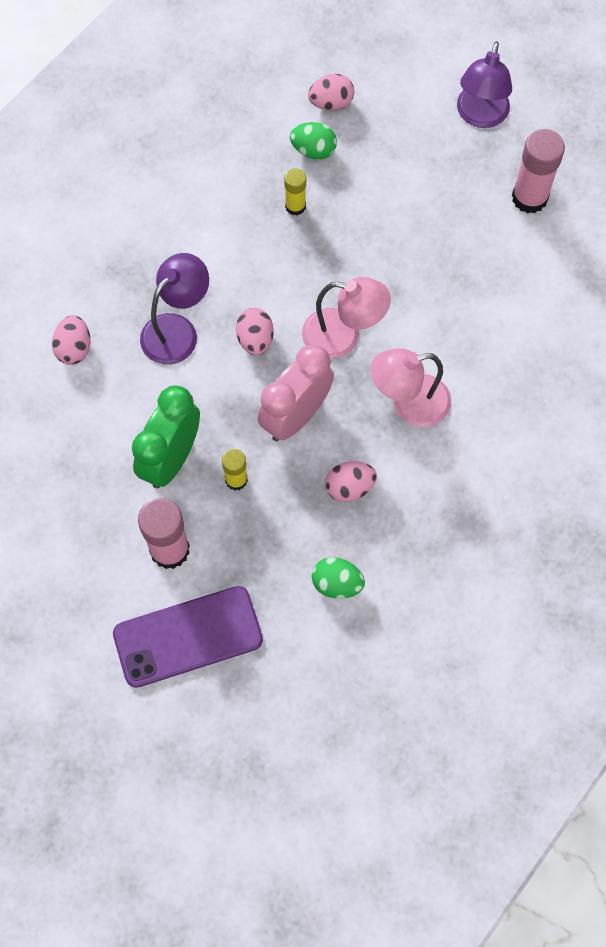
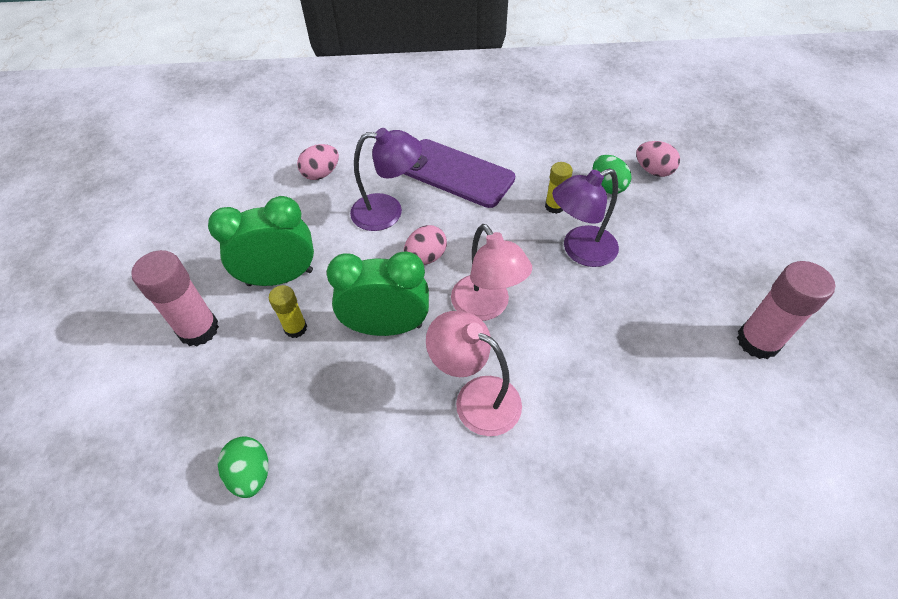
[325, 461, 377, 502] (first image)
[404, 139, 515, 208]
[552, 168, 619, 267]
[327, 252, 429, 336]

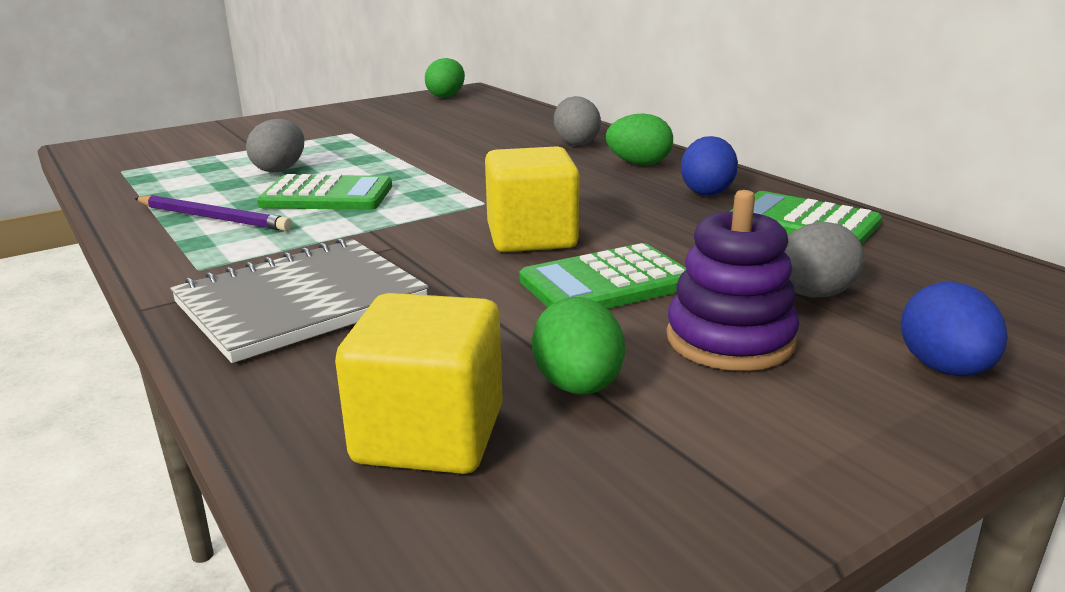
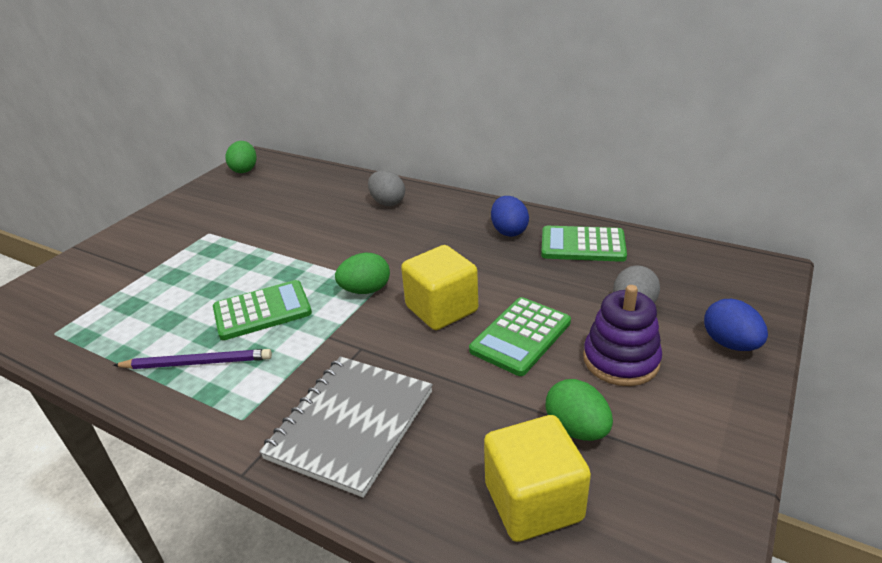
[246, 119, 304, 172] (first image)
[335, 253, 390, 294]

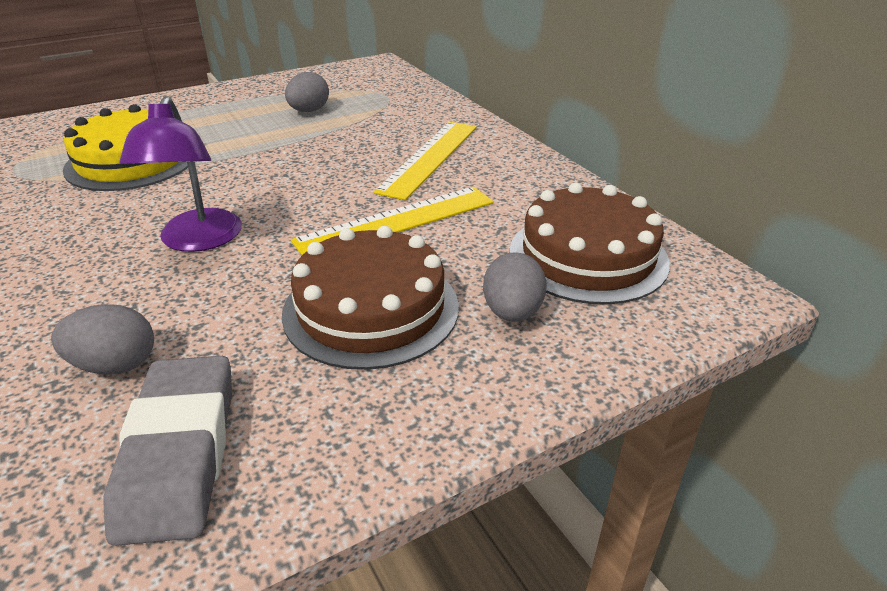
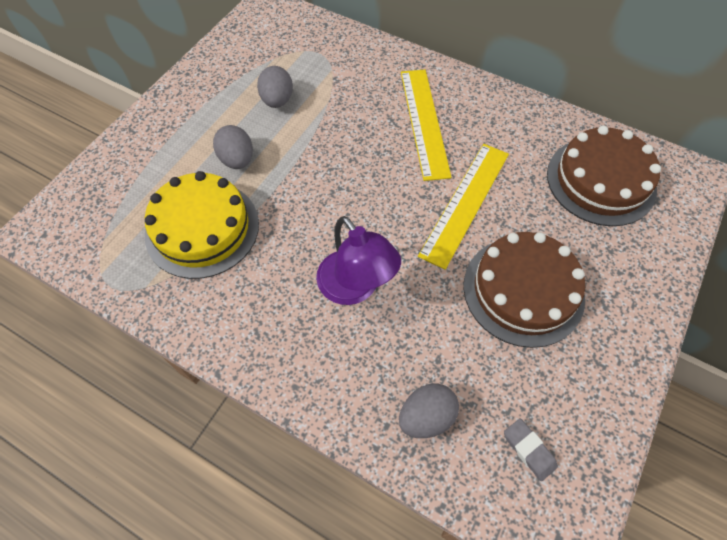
[213, 125, 253, 169]
[504, 418, 558, 481]

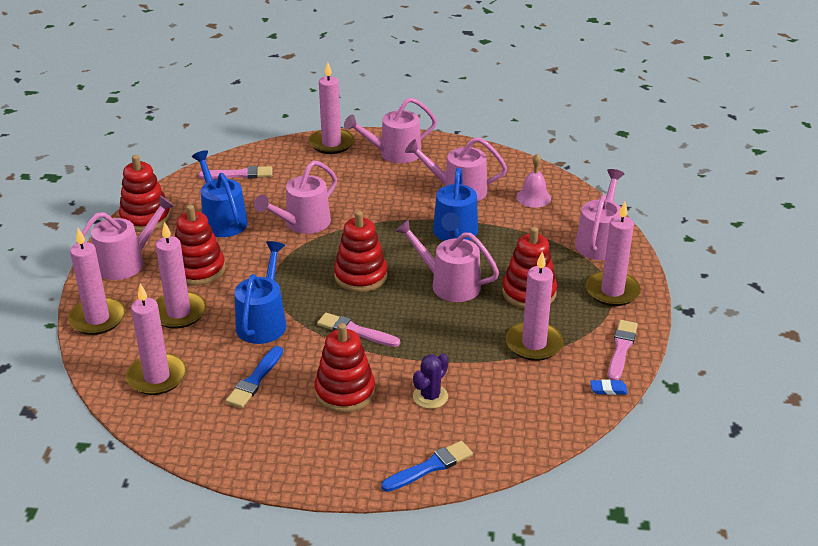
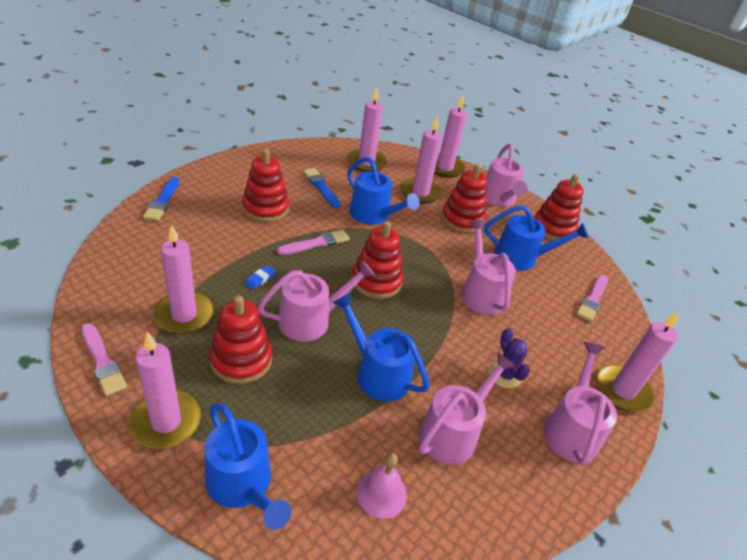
[489, 328, 530, 389]
[245, 265, 276, 290]
[205, 403, 291, 530]

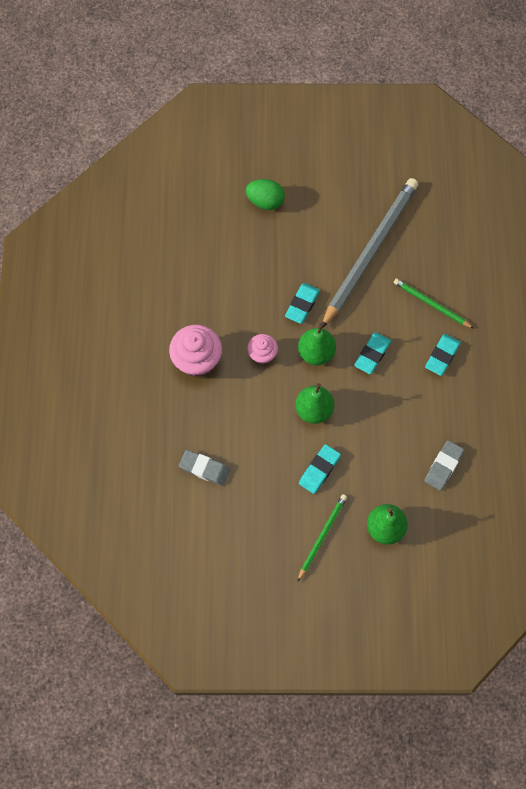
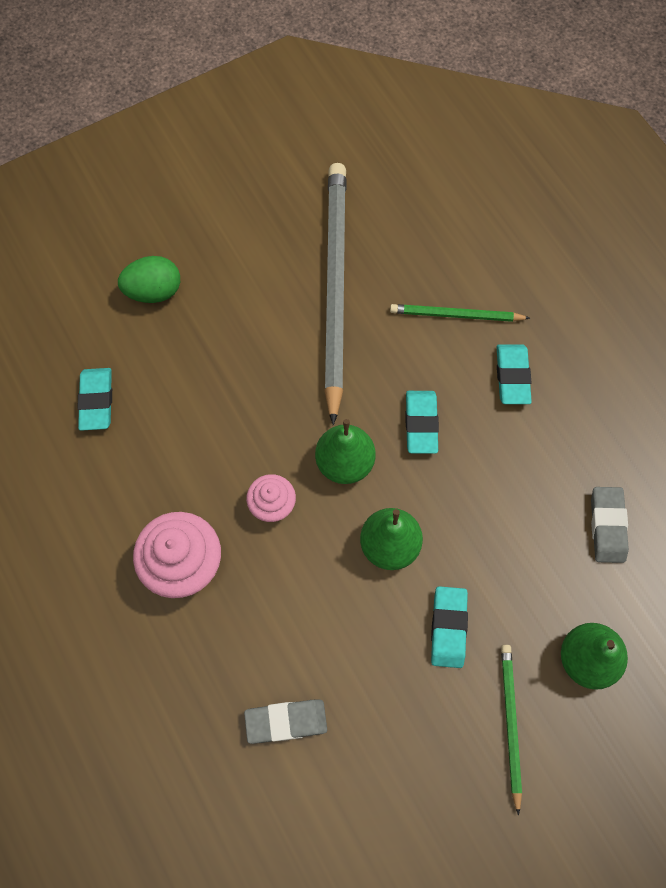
[77, 368, 112, 431]

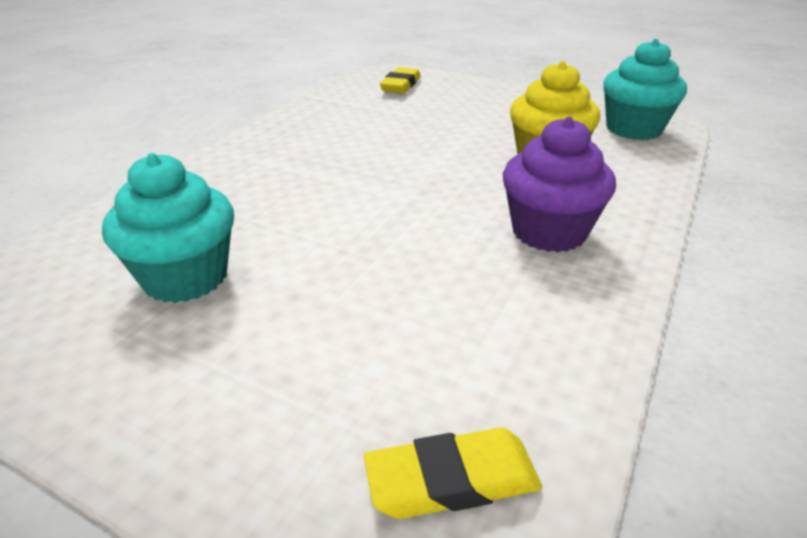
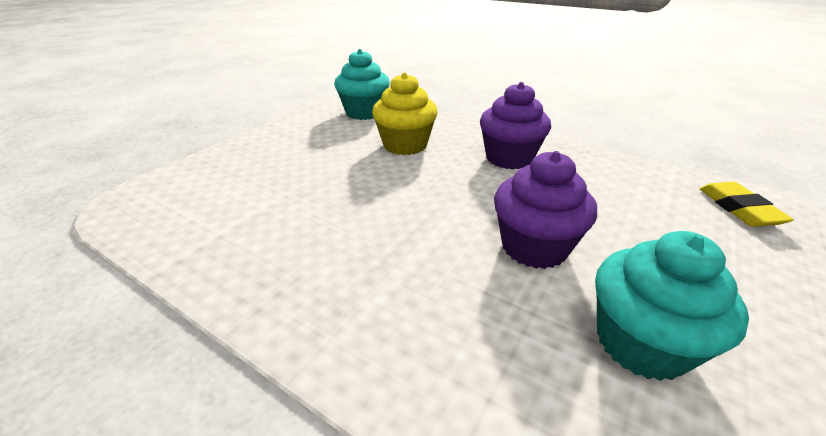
[380, 67, 421, 94] (first image)
[494, 151, 597, 269]

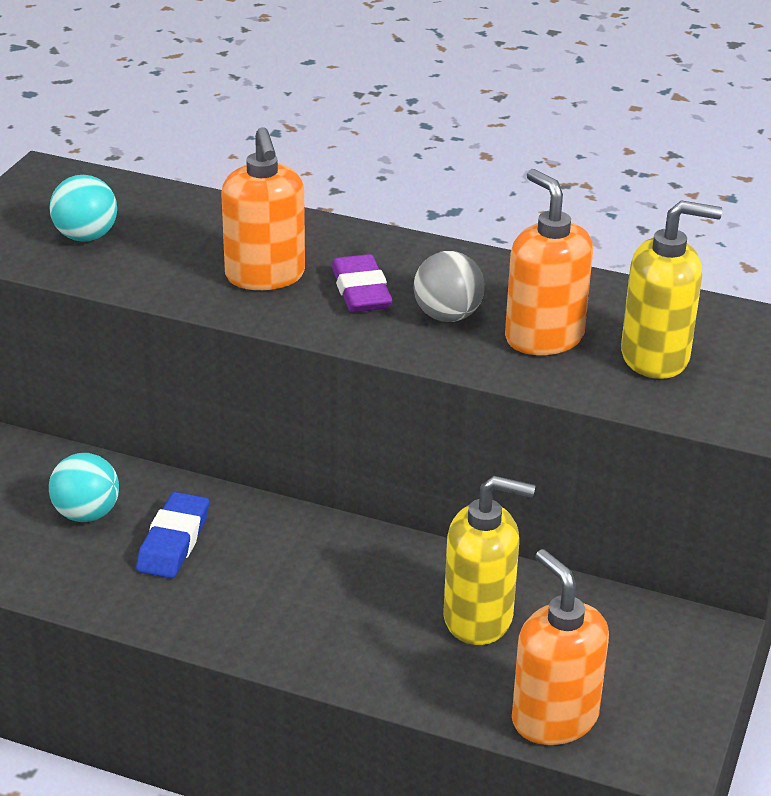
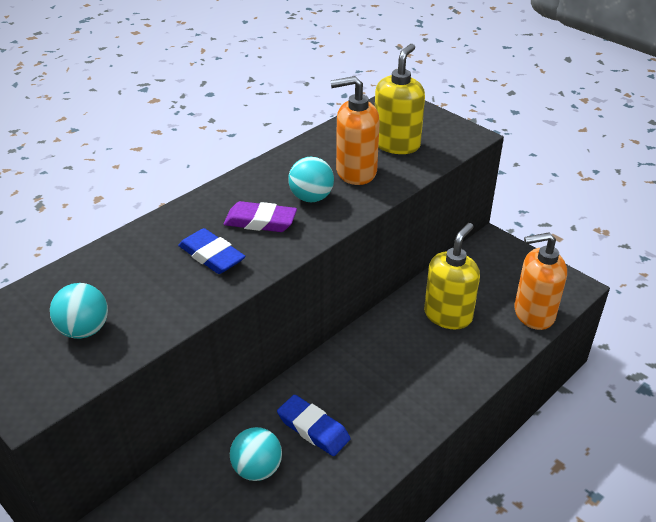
[178, 228, 245, 274]
[288, 157, 334, 202]

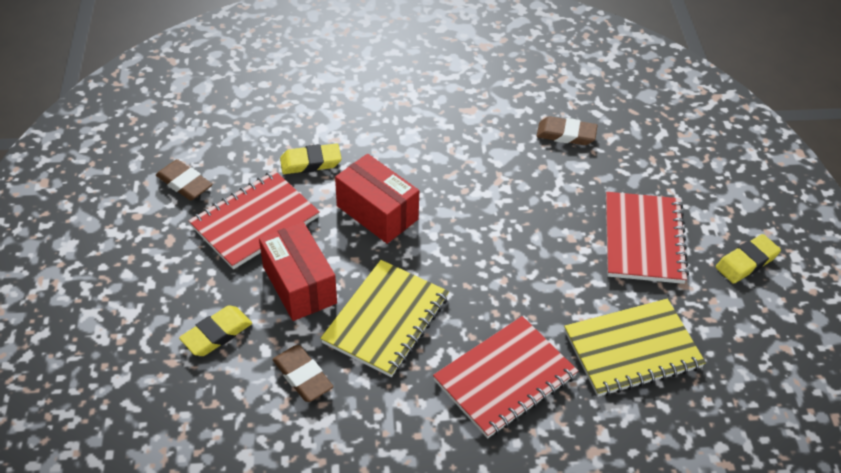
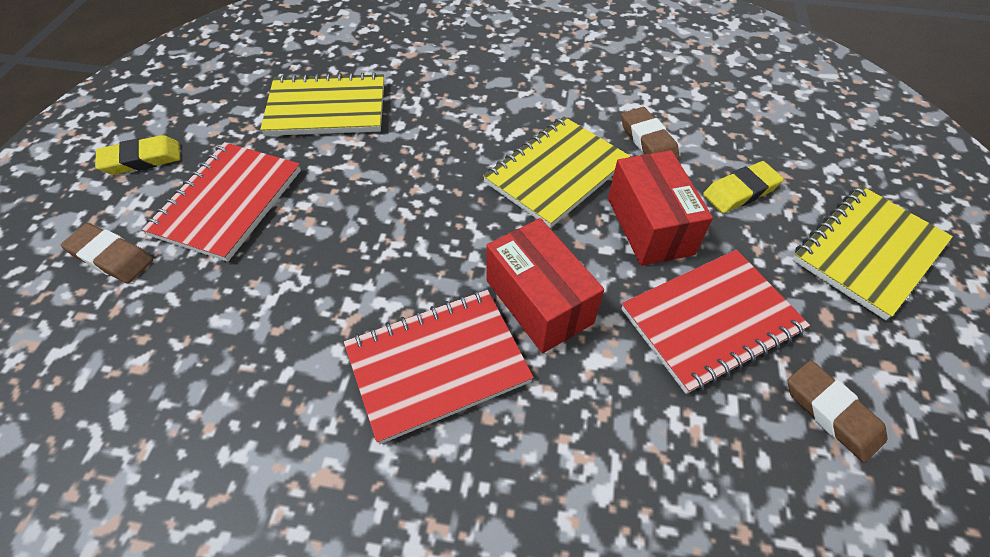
[280, 143, 342, 174] (first image)
[793, 185, 953, 320]
[344, 290, 534, 444]
[61, 223, 153, 283]

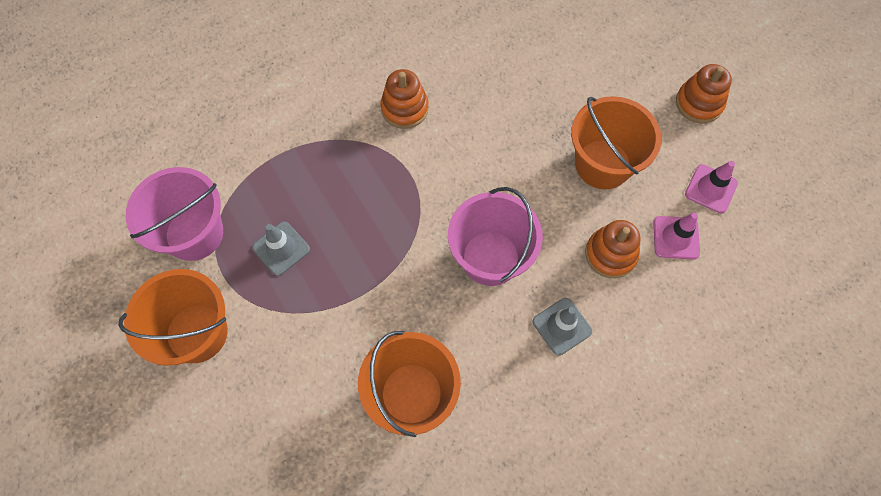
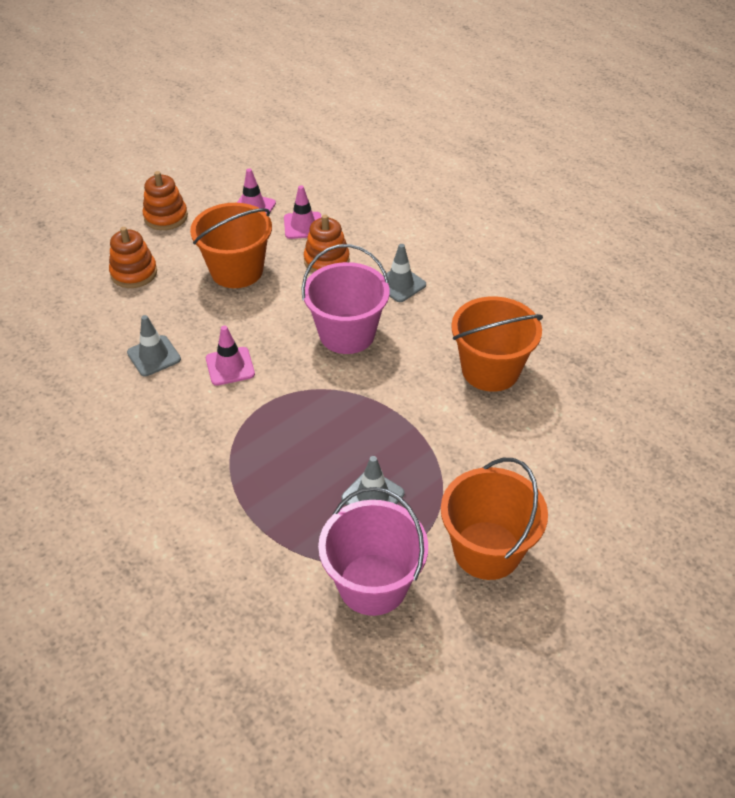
[127, 315, 181, 376]
[206, 326, 255, 386]
[109, 227, 157, 288]

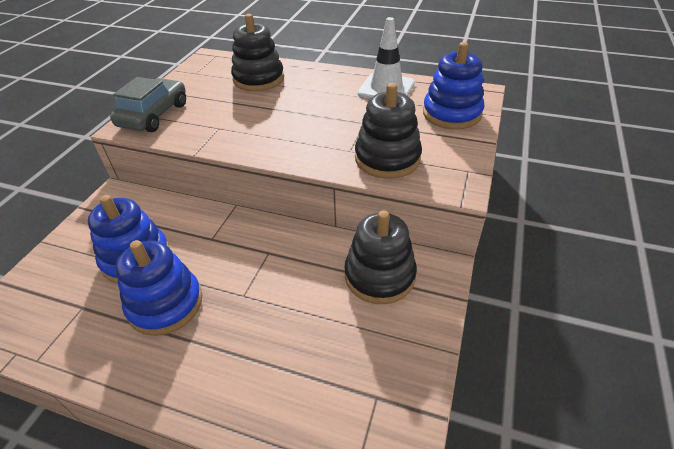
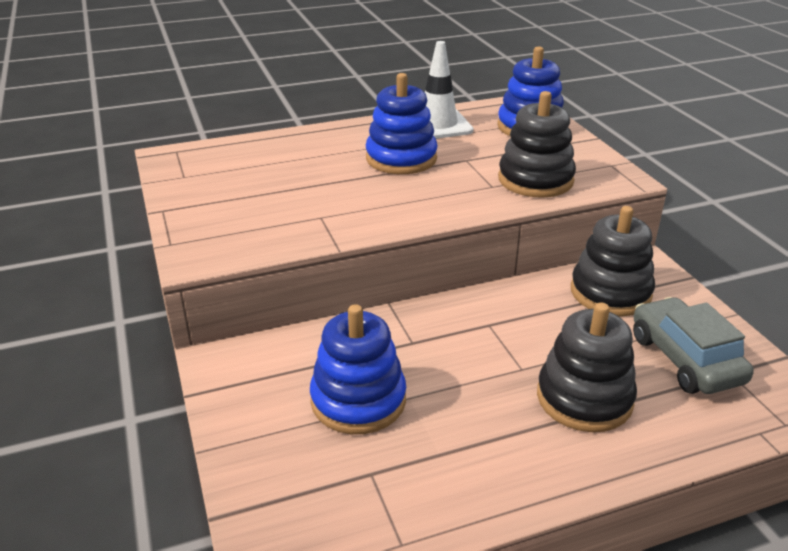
[633, 297, 754, 394]
[366, 73, 438, 174]
[537, 303, 637, 432]

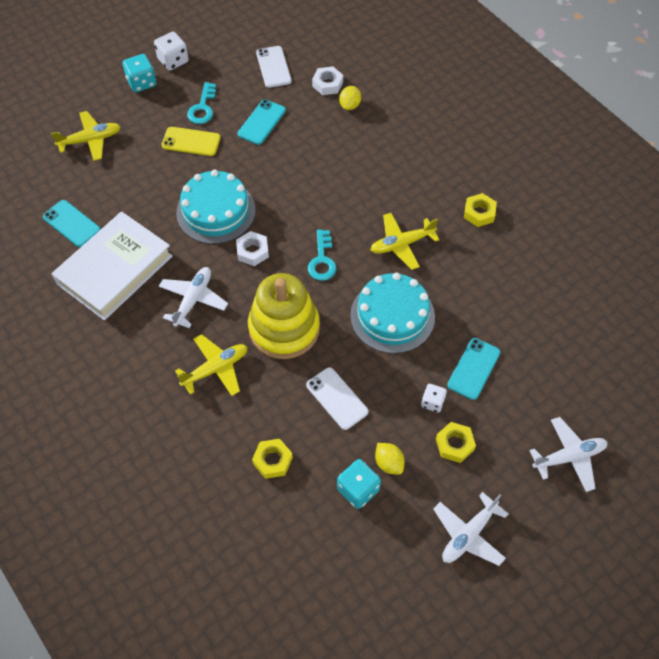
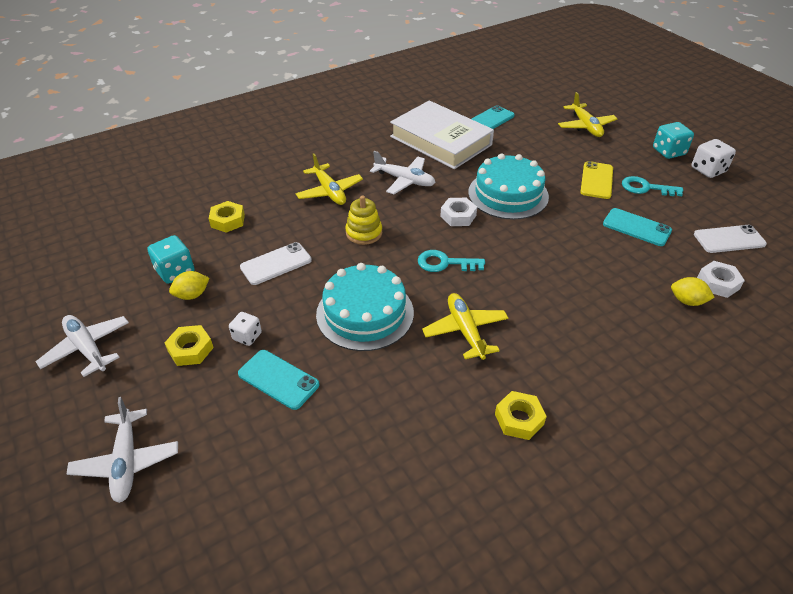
[345, 196, 382, 245]

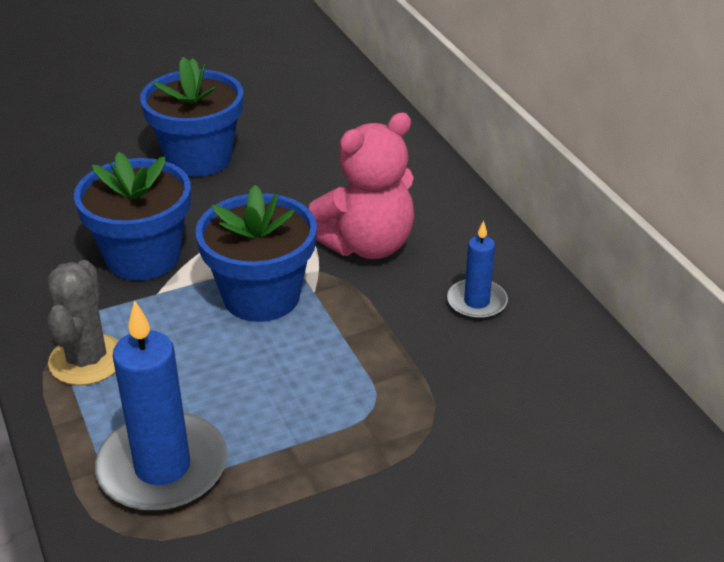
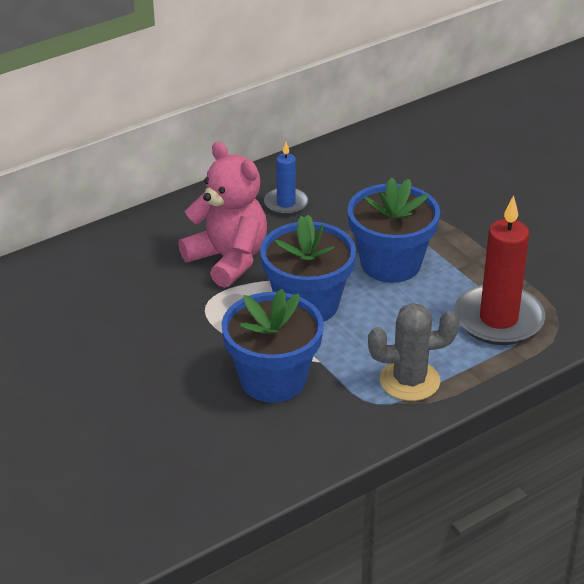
[347, 177, 440, 283]
[454, 195, 545, 345]

